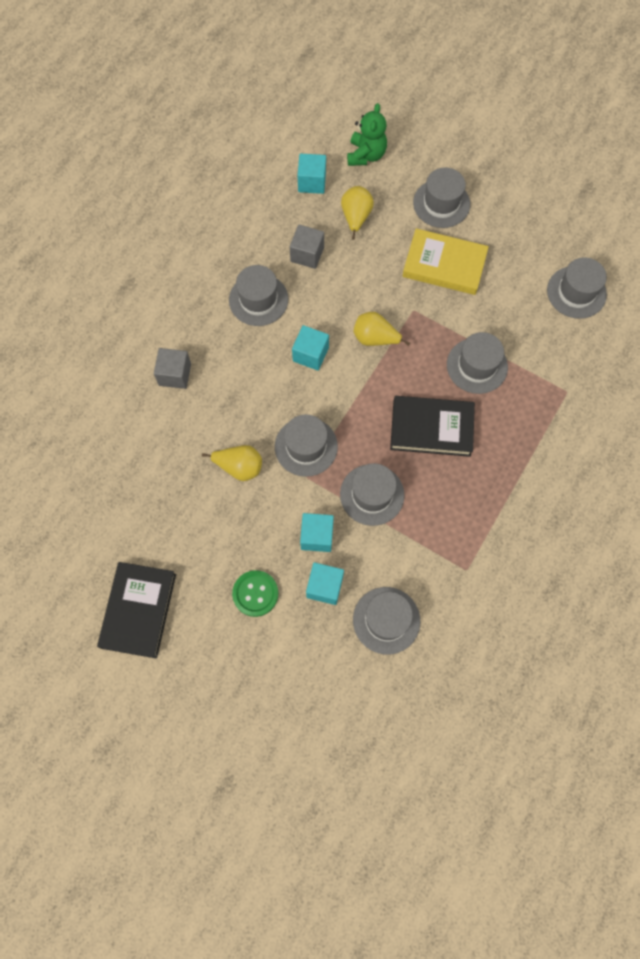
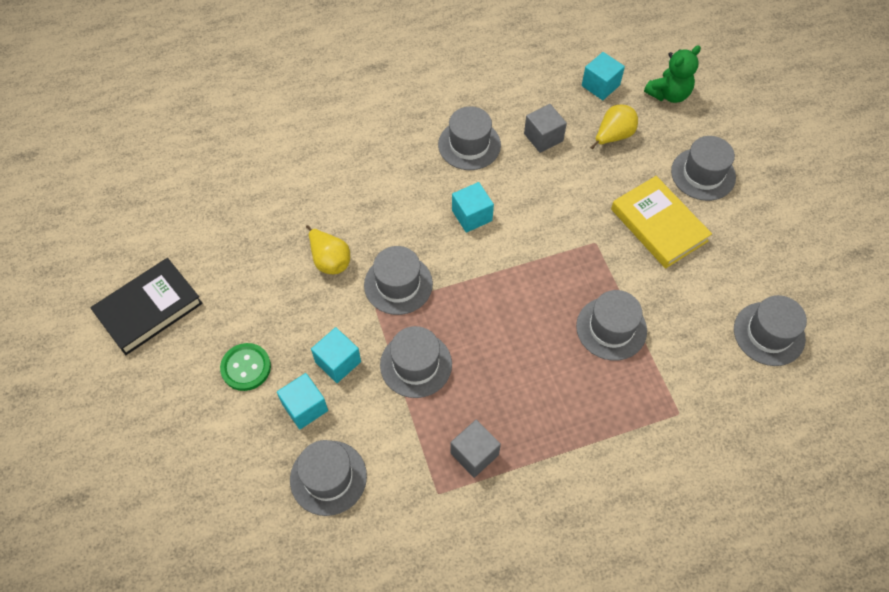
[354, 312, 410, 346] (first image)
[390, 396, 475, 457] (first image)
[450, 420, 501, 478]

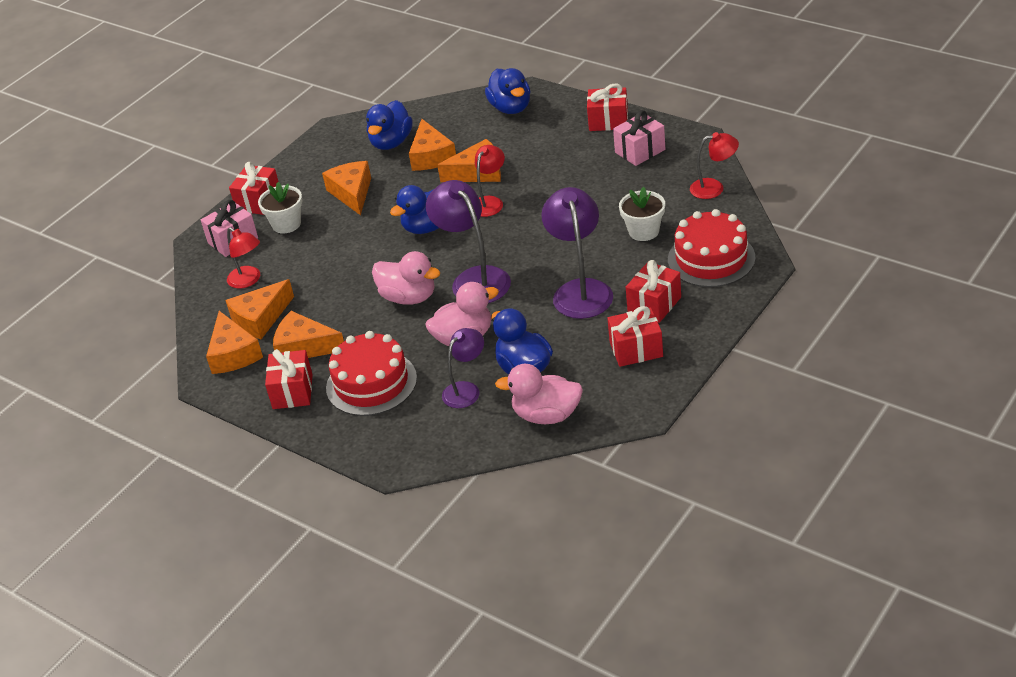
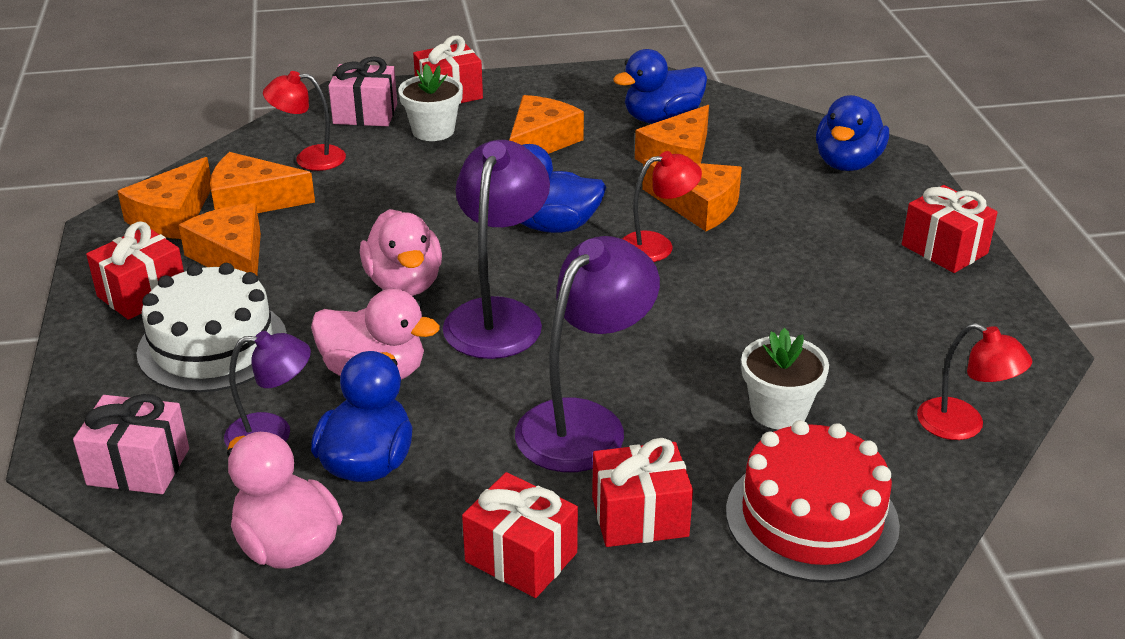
[73, 394, 189, 494]
[137, 263, 287, 393]
[263, 71, 346, 171]

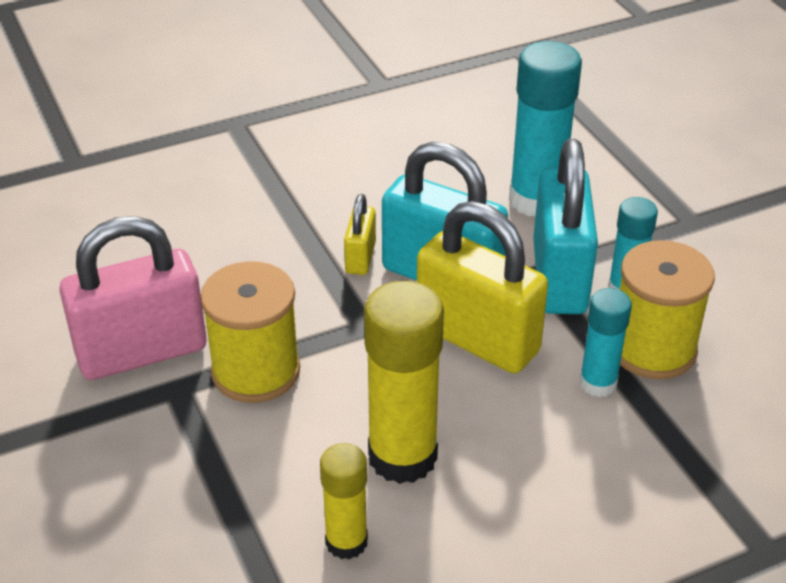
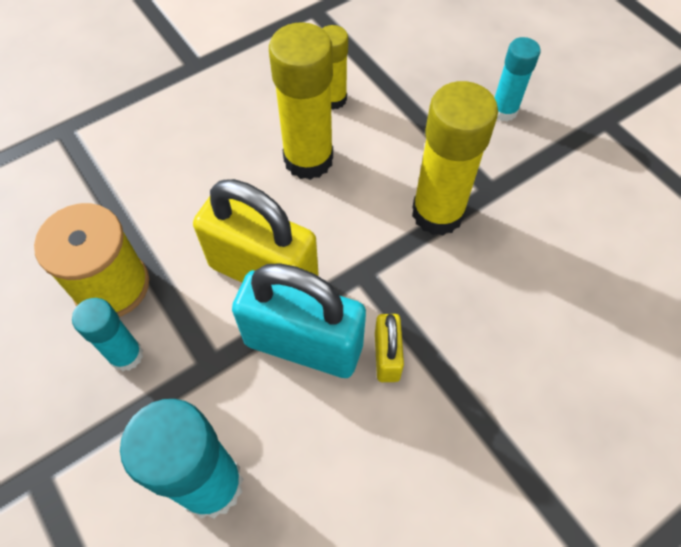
[59, 216, 207, 380] (first image)
[533, 139, 598, 314] (first image)
[495, 37, 540, 121]
[412, 81, 498, 236]

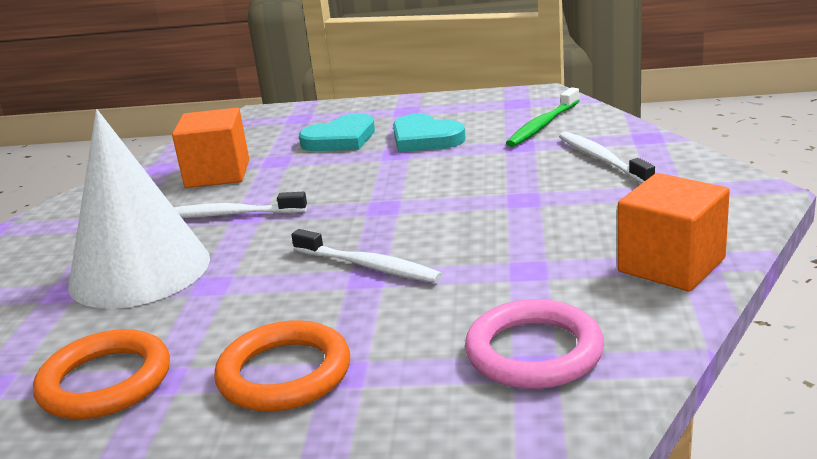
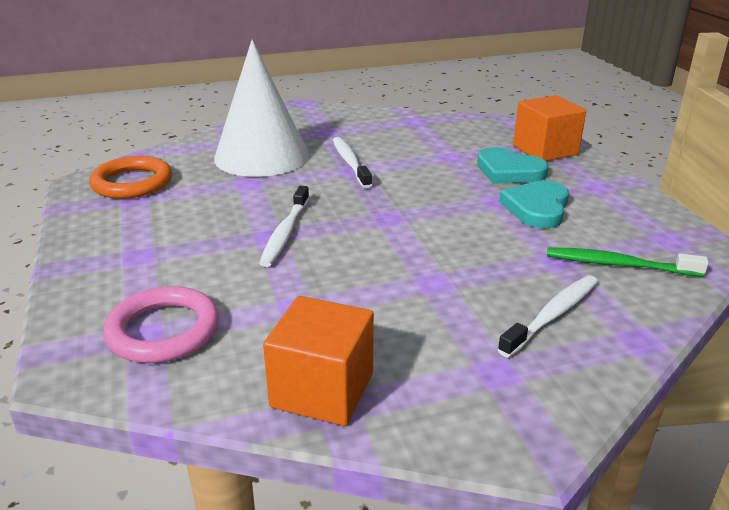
[214, 320, 350, 411] (first image)
[513, 95, 586, 161]

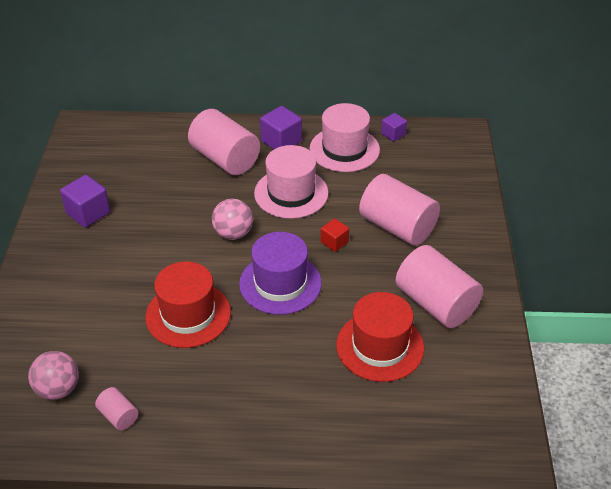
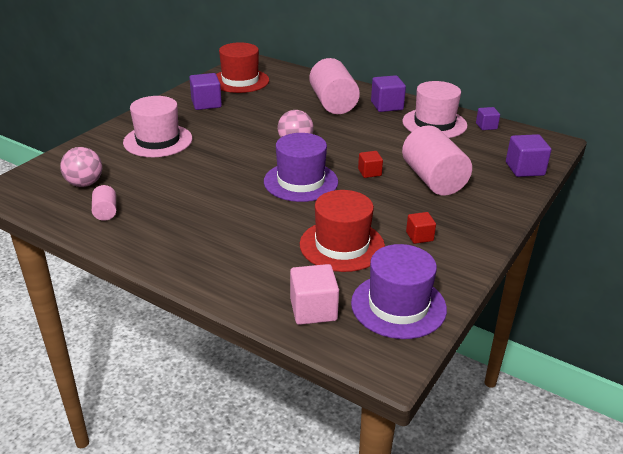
[290, 264, 339, 325]
[351, 244, 447, 339]
[506, 134, 551, 177]
[216, 42, 269, 93]
[123, 96, 192, 157]
[406, 212, 436, 244]

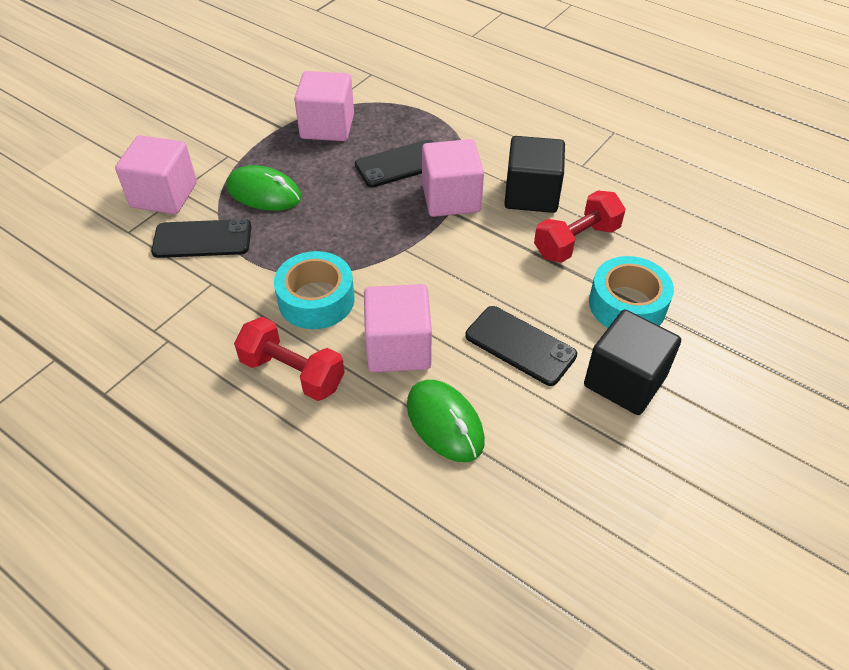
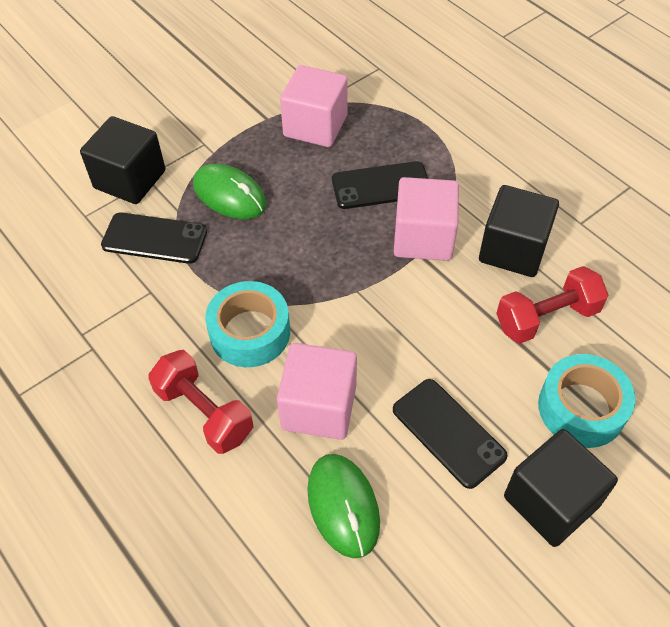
[80, 116, 166, 204]

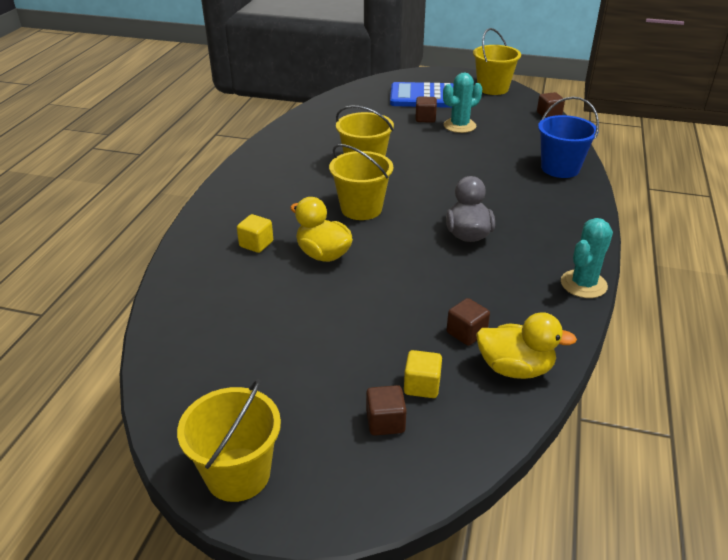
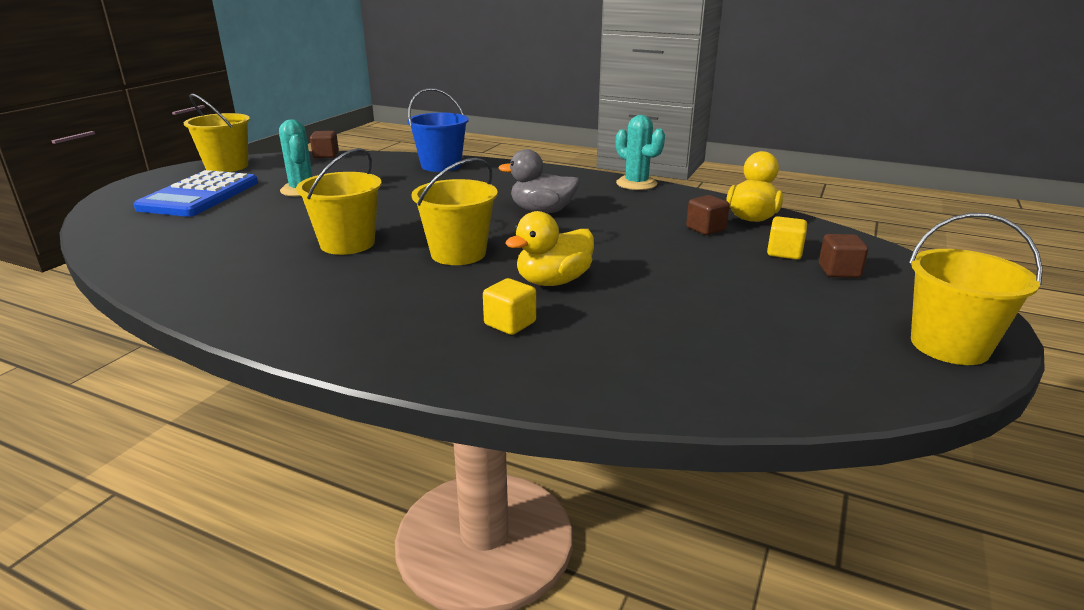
[415, 96, 437, 123] (first image)

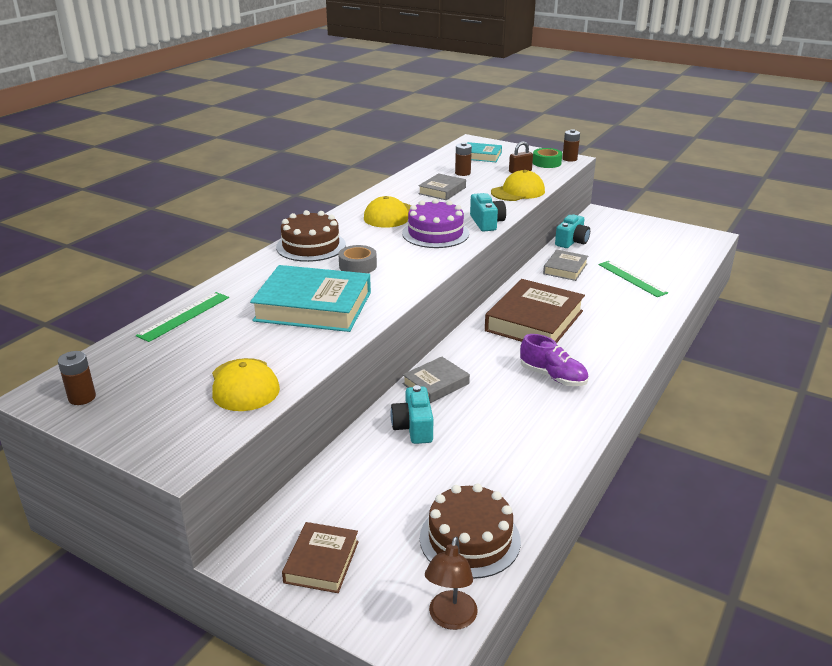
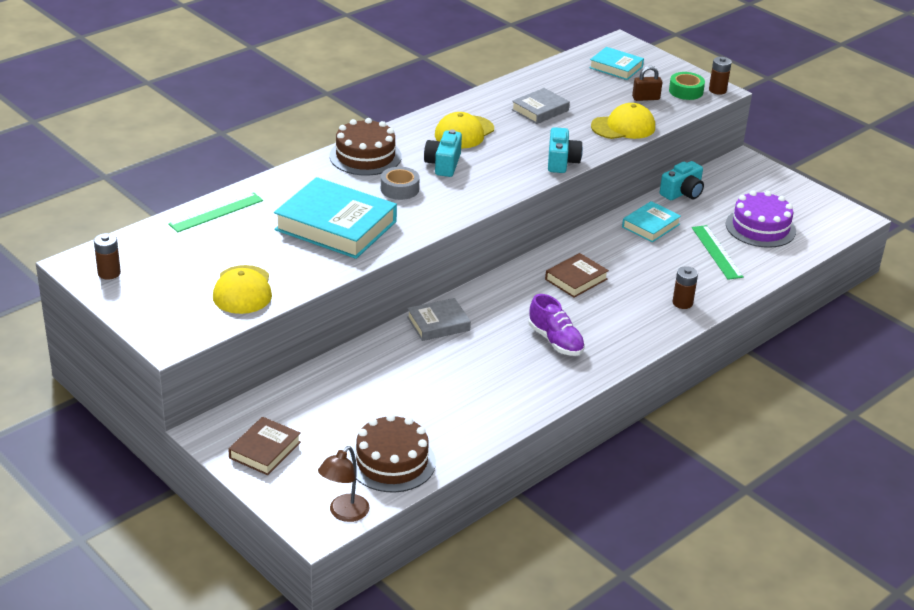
[424, 129, 462, 177]
[726, 190, 796, 248]
[672, 266, 698, 309]
[622, 201, 681, 242]
[545, 253, 609, 298]

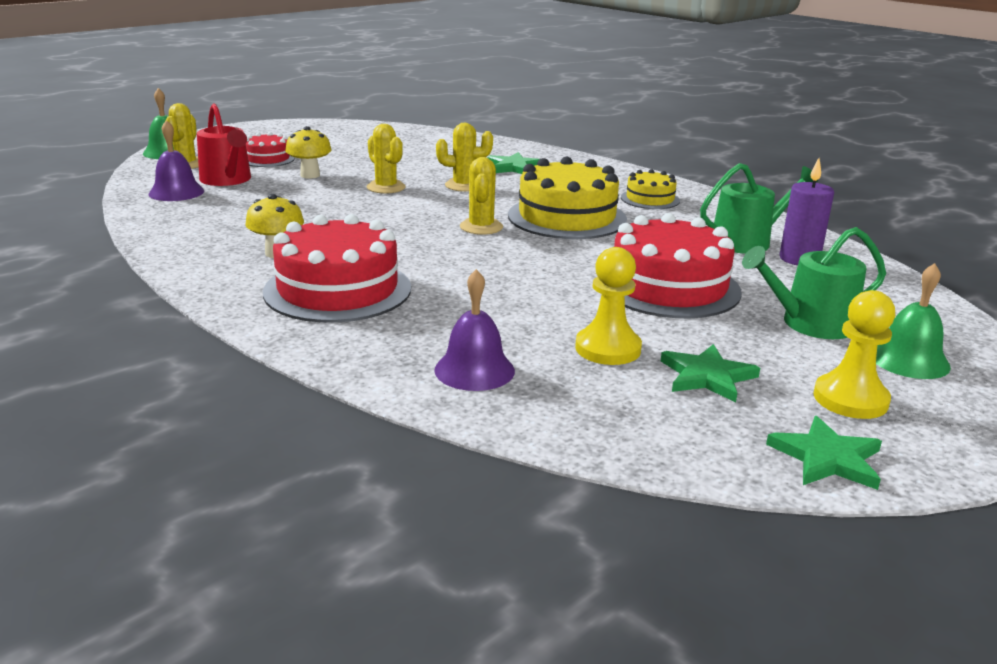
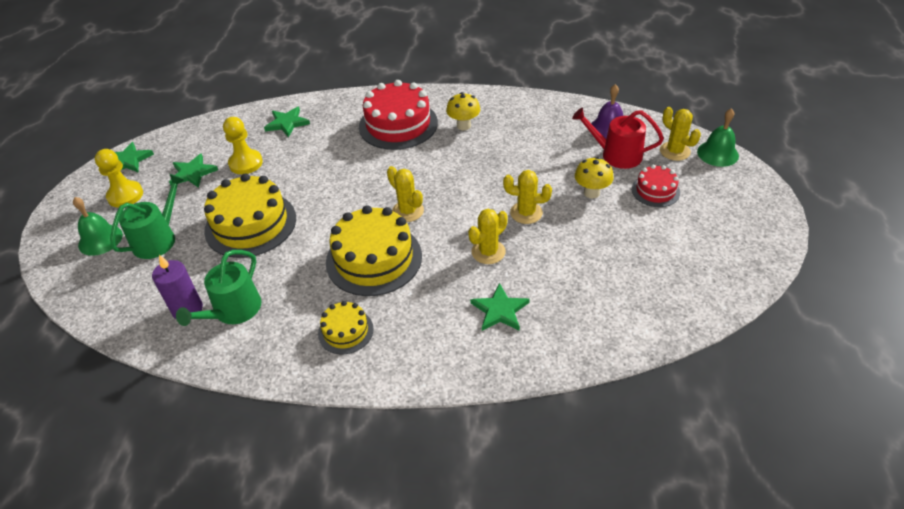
[264, 107, 310, 137]
[204, 173, 296, 258]

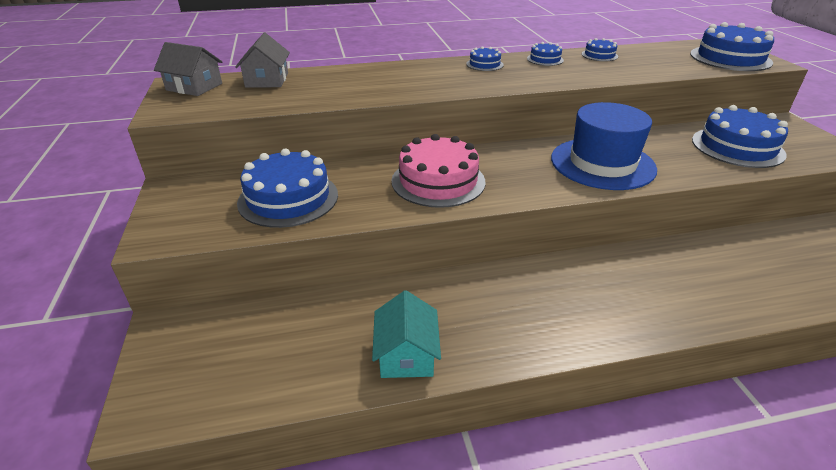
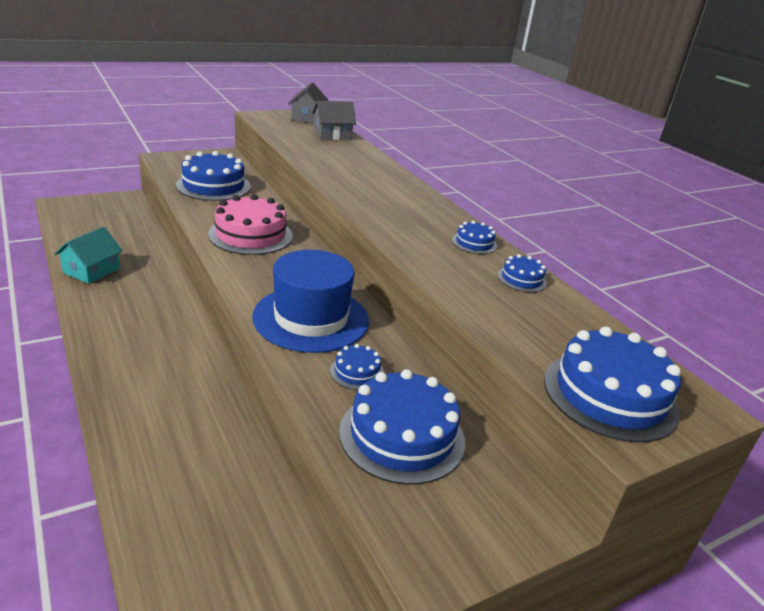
[330, 344, 384, 390]
[54, 227, 123, 284]

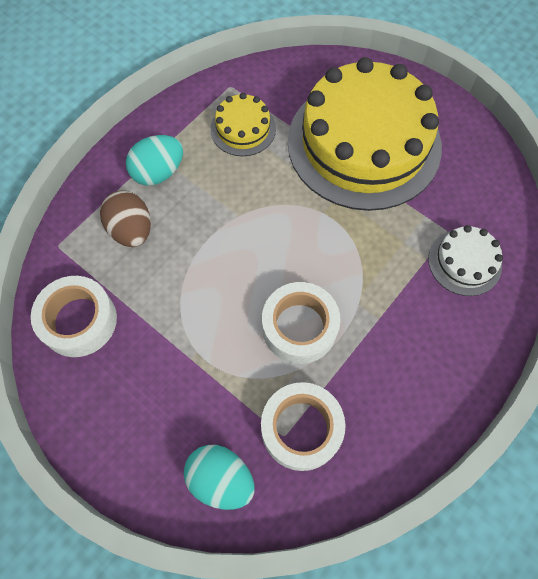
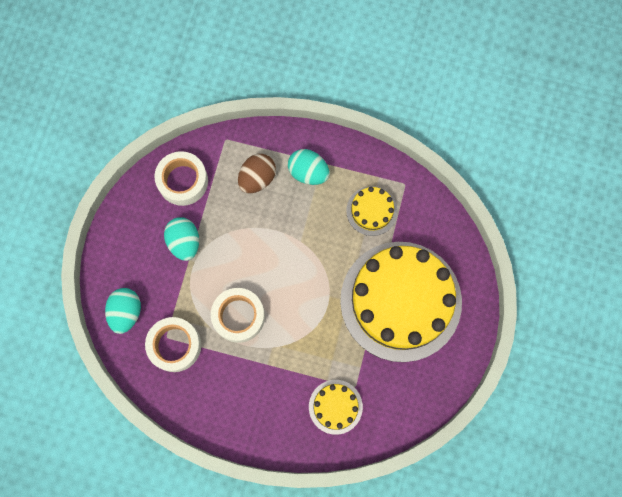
[164, 217, 199, 261]
[309, 380, 363, 435]

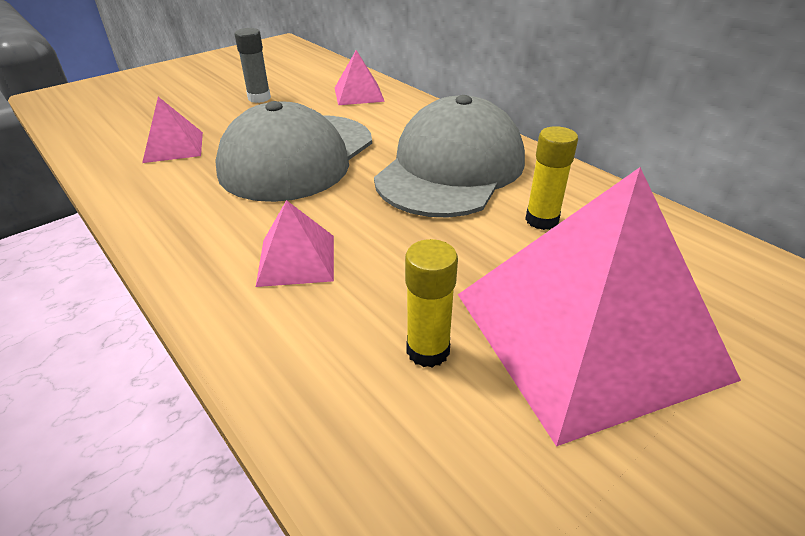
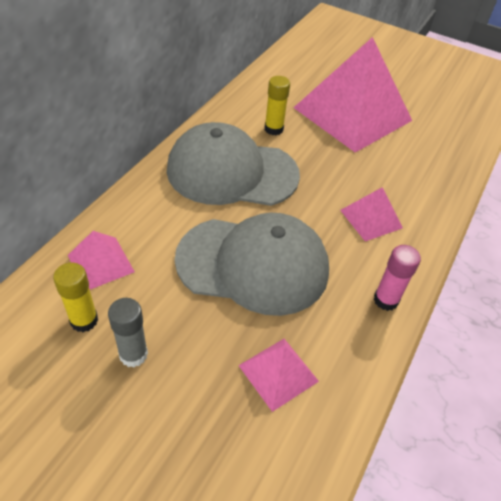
[374, 245, 421, 311]
[53, 262, 98, 332]

